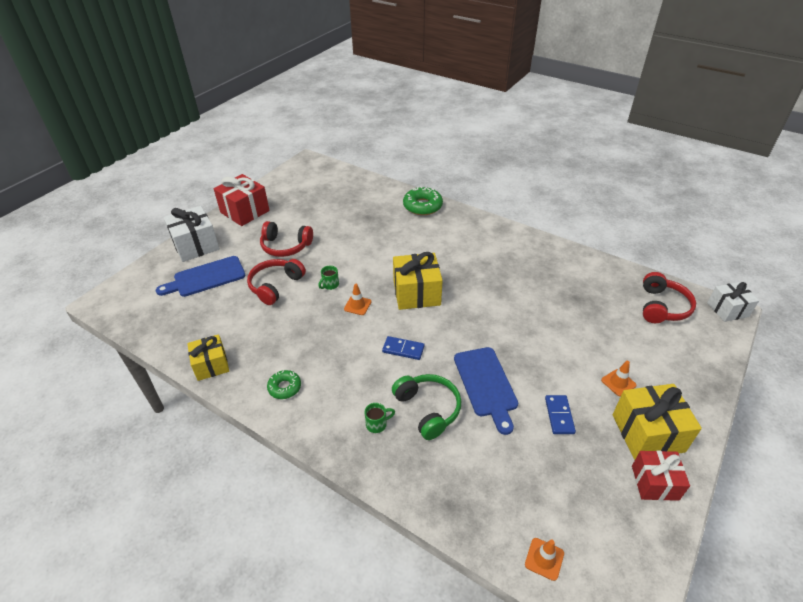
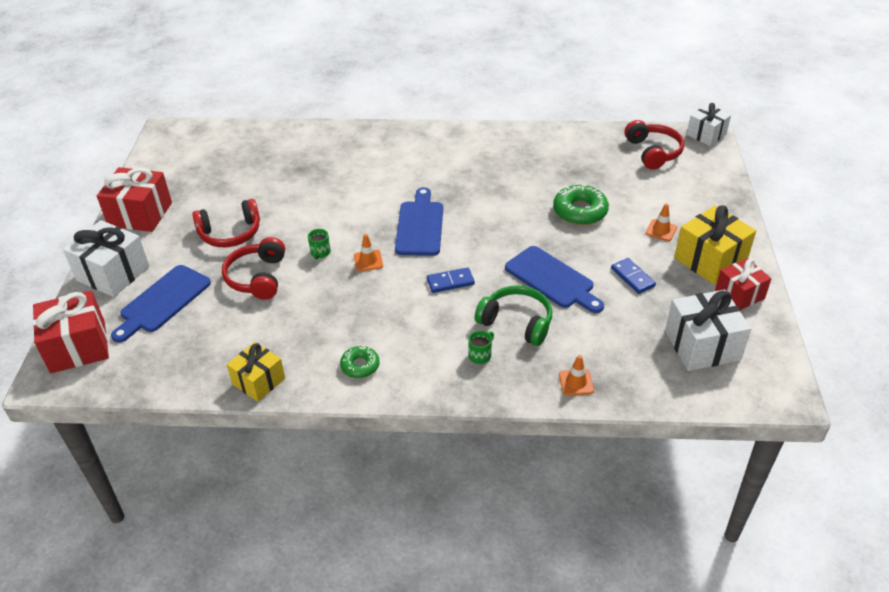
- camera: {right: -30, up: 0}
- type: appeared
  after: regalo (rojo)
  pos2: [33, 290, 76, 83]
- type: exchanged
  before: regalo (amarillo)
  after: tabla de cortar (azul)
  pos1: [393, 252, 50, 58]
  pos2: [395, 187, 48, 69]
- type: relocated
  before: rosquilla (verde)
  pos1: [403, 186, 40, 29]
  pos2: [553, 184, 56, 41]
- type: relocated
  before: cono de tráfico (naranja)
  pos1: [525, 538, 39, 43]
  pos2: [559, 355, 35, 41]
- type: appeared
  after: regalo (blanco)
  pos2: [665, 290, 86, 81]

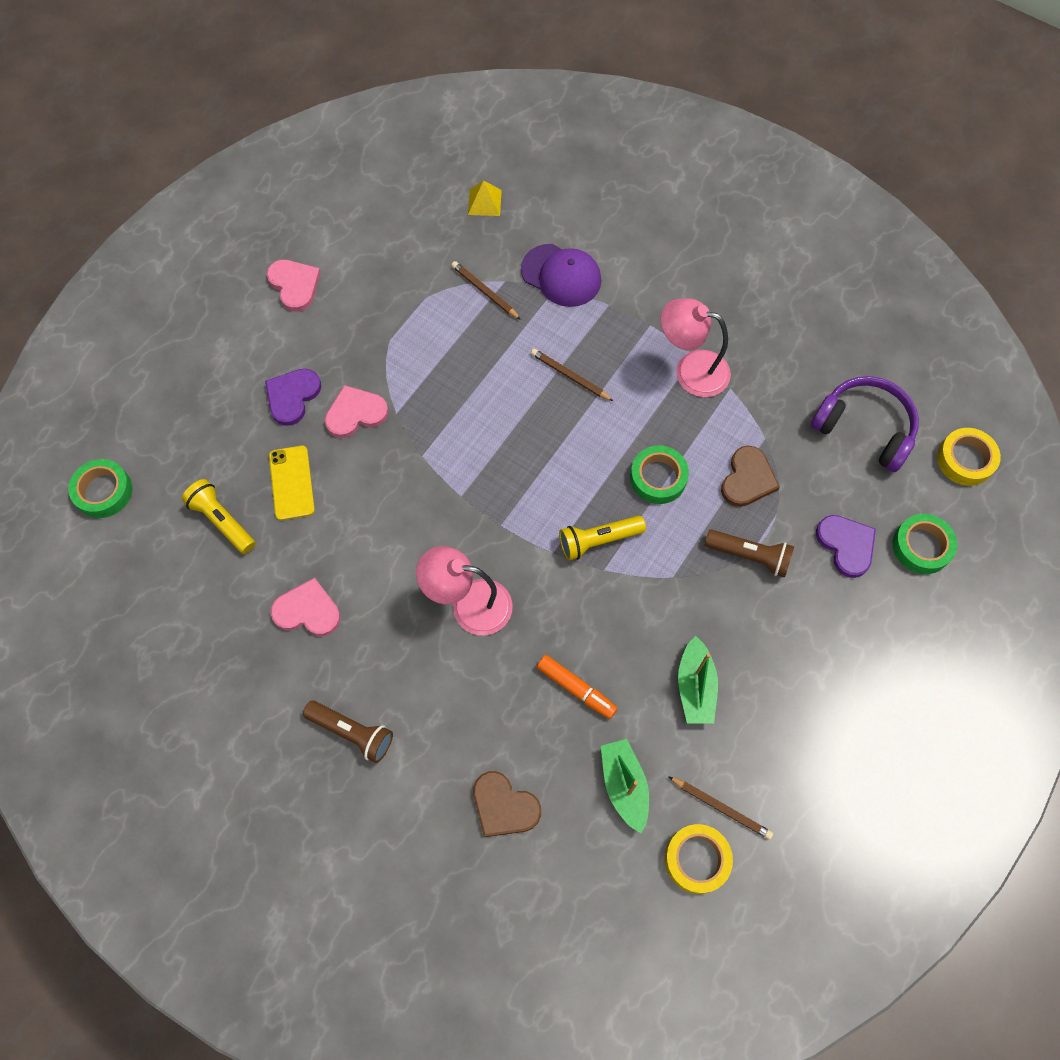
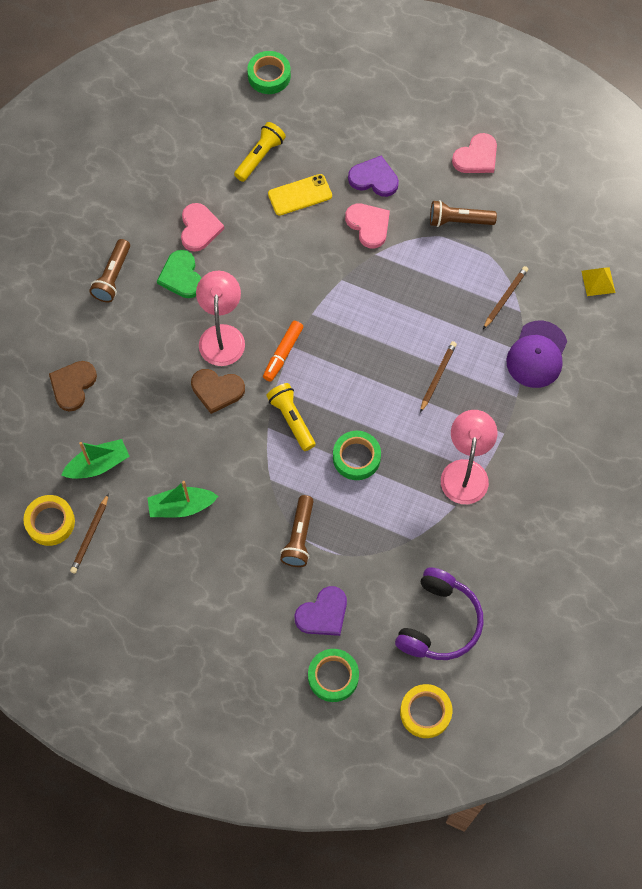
- camera: {right: 80, up: 0}
- type: appeared
  after: corazón (verde)
  pos2: [157, 250, 44, 48]
- type: relocated
  before: corazón (marrón)
  pos1: [721, 446, 59, 61]
  pos2: [191, 369, 54, 45]
- type: relocated
  before: rotulador (naranja)
  pos1: [537, 655, 81, 64]
  pos2: [263, 321, 40, 61]
- type: appeared
  after: lámpara de mano (marrón)
  pos2: [430, 200, 67, 27]

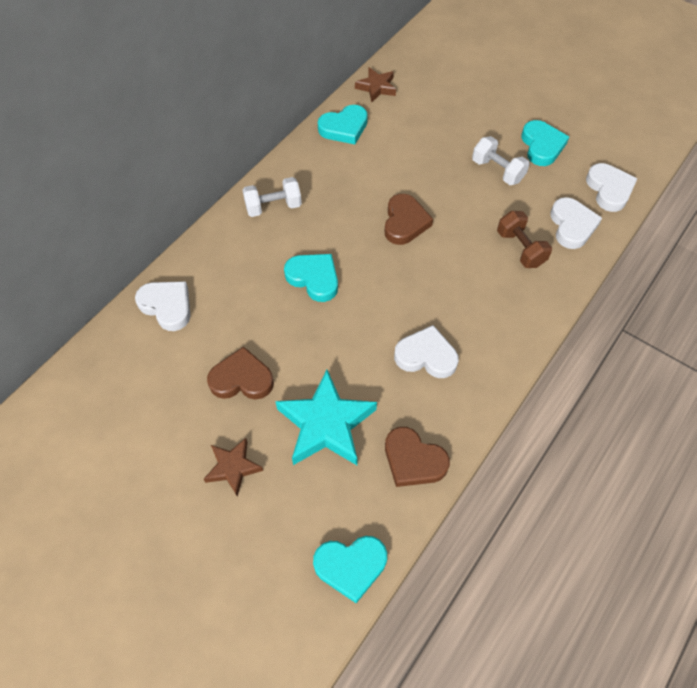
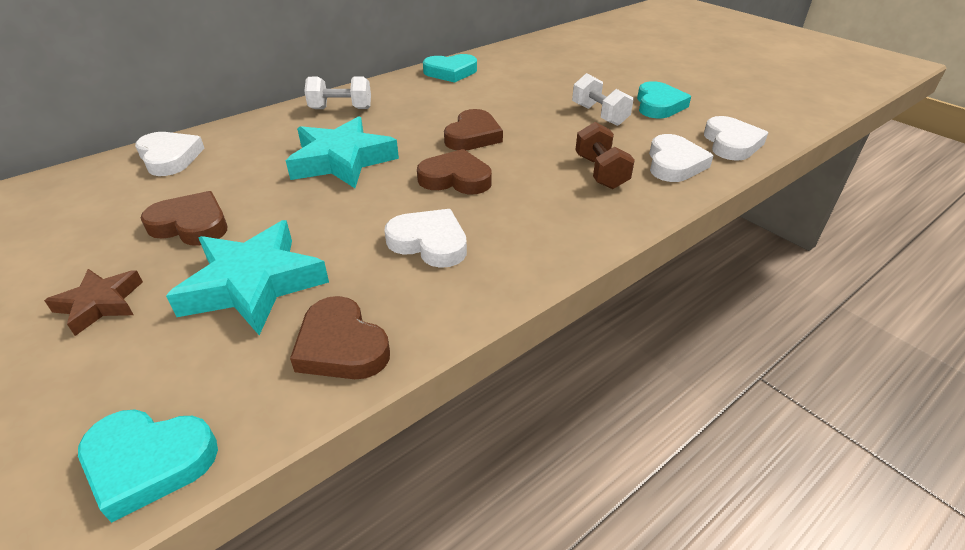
- camera: {right: 15, up: -20}
- type: exchanged
  before: corazón (turquesa)
  after: estrella (turquesa)
  pos1: [284, 254, 54, 48]
  pos2: [286, 116, 113, 72]
- type: appeared
  after: corazón (marrón)
  pos2: [417, 149, 75, 45]
- type: missing
  before: estrella (marrón)
  pos1: [355, 67, 41, 35]

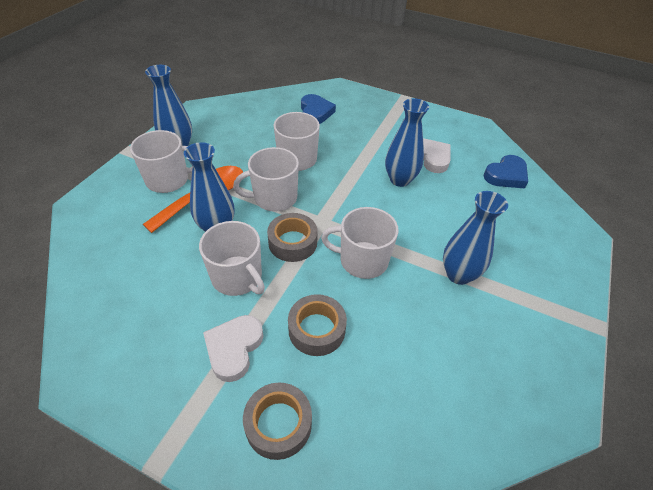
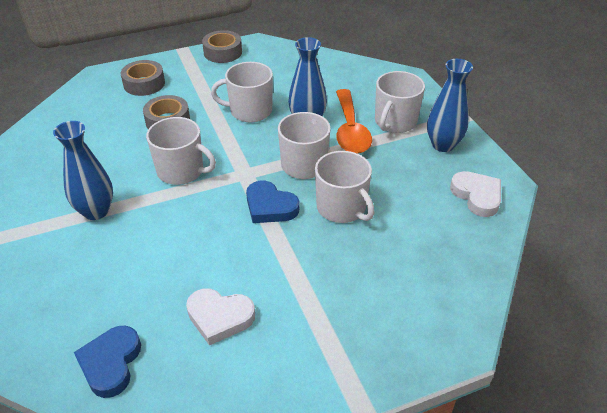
- camera: {right: 135, up: -5}
- type: spun
  before: taza (blanco)
  pos1: [321, 207, 78, 72]
  pos2: [146, 117, 70, 68]
  turn: 60
- type: relocated
  before: cinta adhesiva (gris)
  pos1: [267, 213, 51, 49]
  pos2: [202, 30, 40, 33]
- type: relocated
  before: corazón (azul)
  pos1: [301, 94, 35, 30]
  pos2: [246, 181, 53, 42]
- type: relocated
  before: corazón (blanco)
  pos1: [203, 315, 61, 67]
  pos2: [450, 171, 51, 46]
- type: missing
  before: florero (azul)
  pos1: [385, 98, 44, 89]

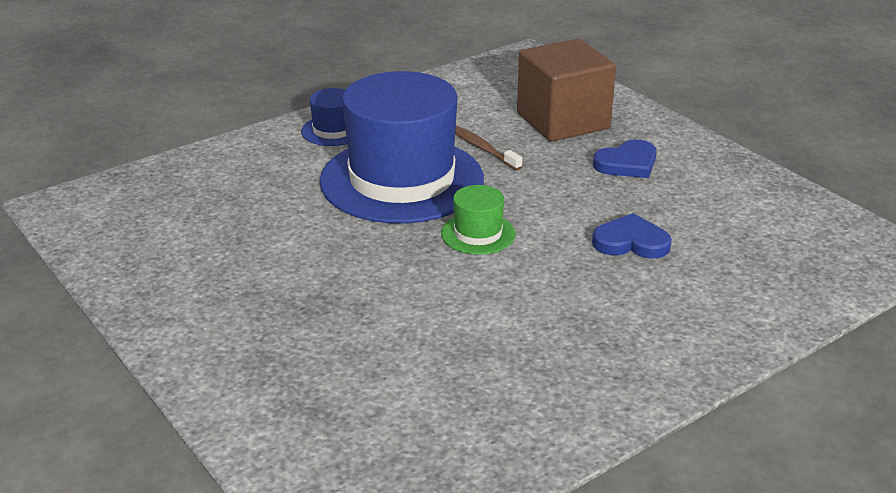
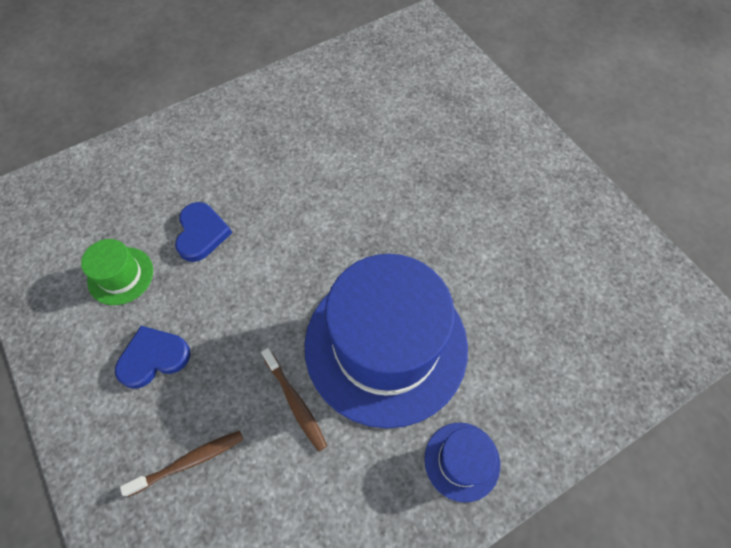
- camera: {right: -175, up: 30}
- type: relocated
  before: sombrero (verde)
  pos1: [441, 185, 75, 70]
  pos2: [81, 239, 72, 66]
- type: exchanged
  before: cubo (marrón)
  after: cepillo de dientes (marrón)
  pos1: [517, 39, 99, 103]
  pos2: [120, 431, 123, 66]
- type: spun
  before: corazón (azul)
  pos1: [592, 213, 80, 46]
  pos2: [175, 202, 57, 60]
  turn: -105

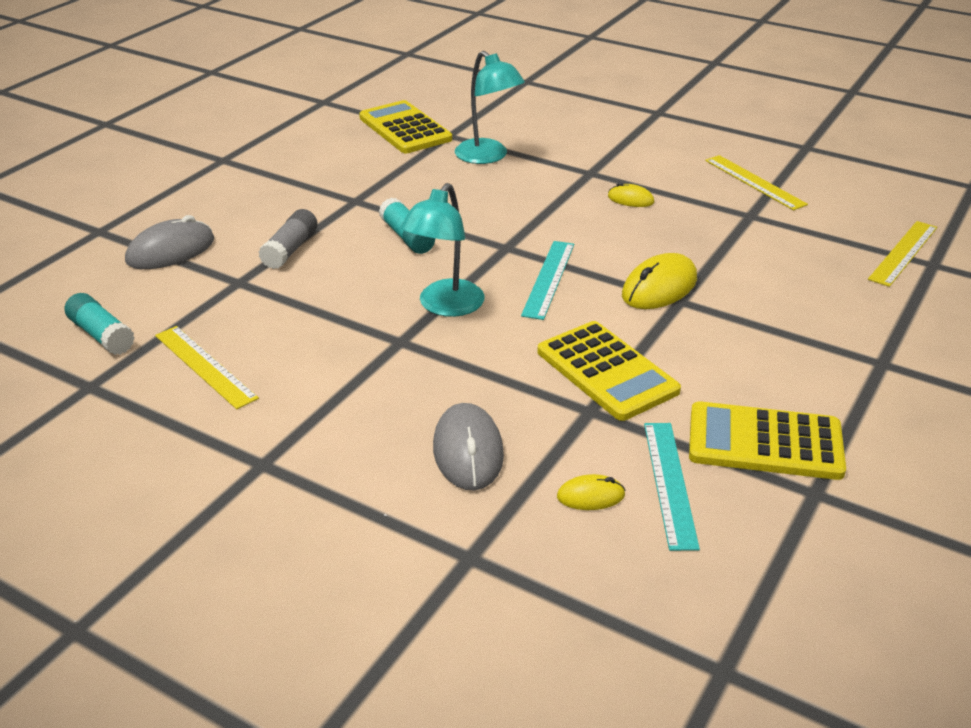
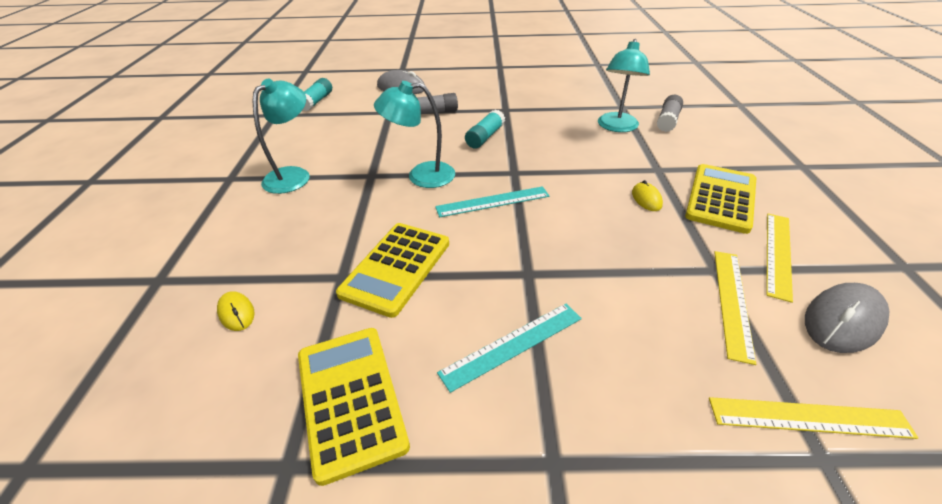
- camera: {right: 60, up: 5}
- type: appeared
  after: lámpara (turquesa)
  pos2: [253, 78, 57, 116]
- type: relocated
  before: regla (turquesa)
  pos1: [644, 423, 56, 128]
  pos2: [437, 304, 145, 89]
- type: appeared
  after: barra de pegamento (gris)
  pos2: [657, 95, 26, 37]
- type: relocated
  before: calculadora (amarillo)
  pos1: [359, 100, 93, 53]
  pos2: [685, 164, 71, 70]
- type: relocated
  before: regla (amarillo)
  pos1: [155, 326, 104, 83]
  pos2: [714, 251, 42, 114]
- type: relocated
  before: ratón (gris)
  pos1: [433, 403, 71, 88]
  pos2: [805, 283, 84, 70]
- type: missing
  before: ratón (amarillo)
  pos1: [622, 253, 75, 56]

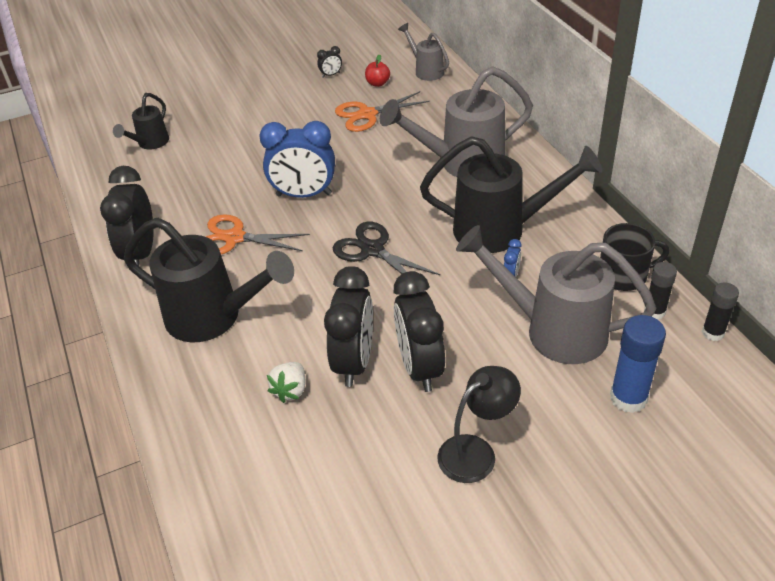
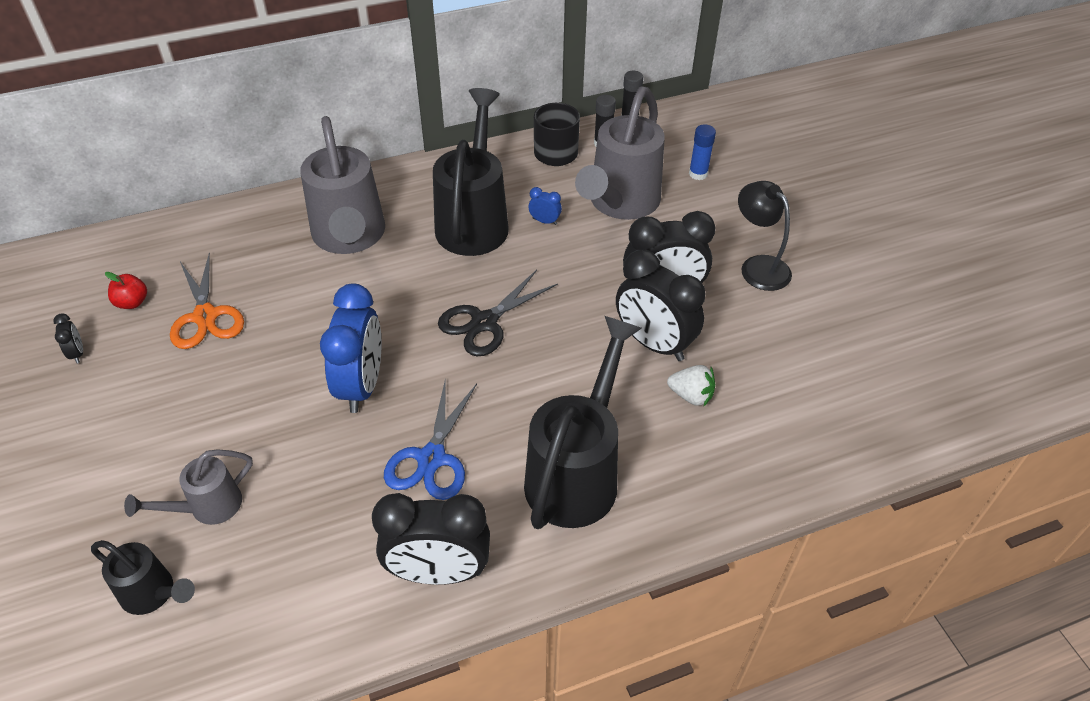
- camera: {right: -90, up: 5}
- type: relocated
  before: regadera (gris)
  pos1: [398, 23, 51, 58]
  pos2: [124, 449, 129, 76]
- type: colour
  before: tijeras (naranja)
  after: tijeras (azul)
  pos1: [206, 214, 104, 40]
  pos2: [384, 378, 93, 122]
- type: spun
  before: despertador (negro)
  pos1: [324, 266, 49, 121]
  pos2: [616, 250, 89, 111]
  turn: -150
- type: size
  before: barra de pegamento (azul)
  pos1: [610, 315, 56, 98]
  pos2: [689, 124, 27, 56]
  scale: 0.63

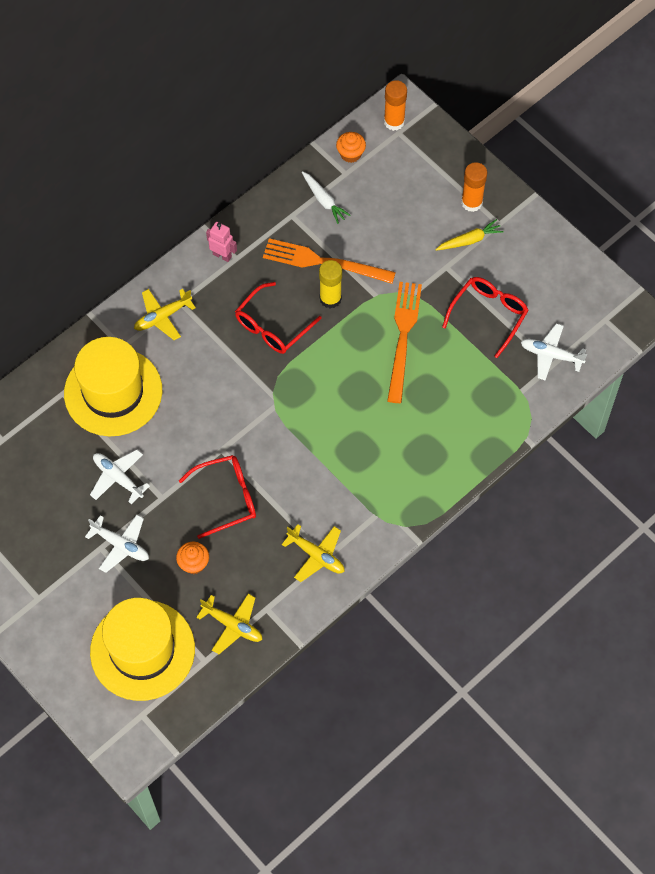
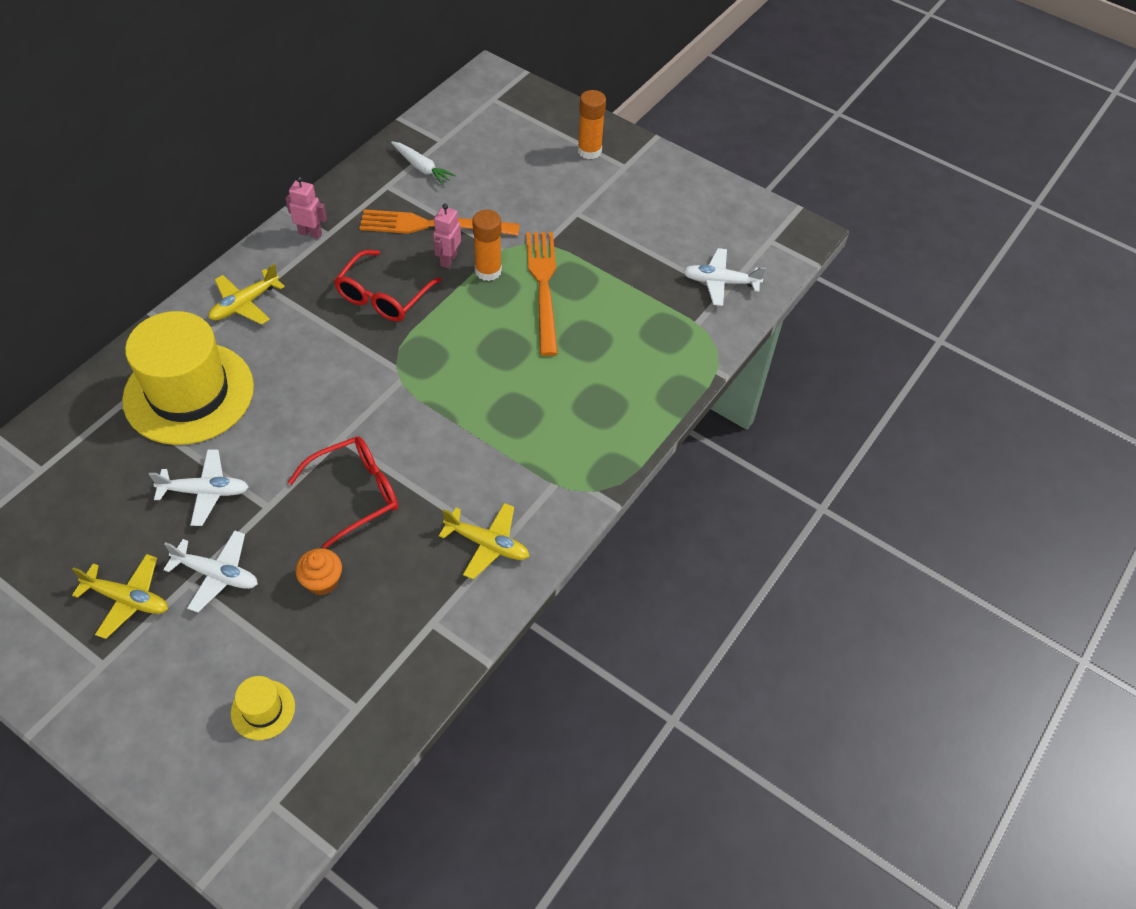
- camera: {right: -15, up: -10}
- type: relocated
  before: avión (amarillo)
  pos1: [196, 594, 66, 60]
  pos2: [72, 554, 96, 85]
- type: spun
  before: avión (blanco)
  pos1: [90, 450, 60, 54]
  pos2: [149, 449, 99, 77]
  turn: 150
- type: size
  before: sombrero (amarillo)
  pos1: [90, 598, 105, 103]
  pos2: [231, 676, 64, 64]
  scale: 0.42
- type: exchanged
  before: barra de pegamento (amarillo)
  after: robot (rosa)
  pos1: [319, 260, 23, 48]
  pos2: [433, 204, 28, 64]
- type: relocated
  before: barra de pegamento (naranja)
  pos1: [384, 80, 23, 51]
  pos2: [472, 210, 30, 71]
- type: missing
  before: magdalena (naranja)
  pos1: [336, 132, 30, 31]
- type: missing
  before: zanahoria (amarillo)
  pos1: [435, 219, 69, 32]
- type: missing
  before: gafas (rojo)
  pos1: [442, 277, 87, 81]

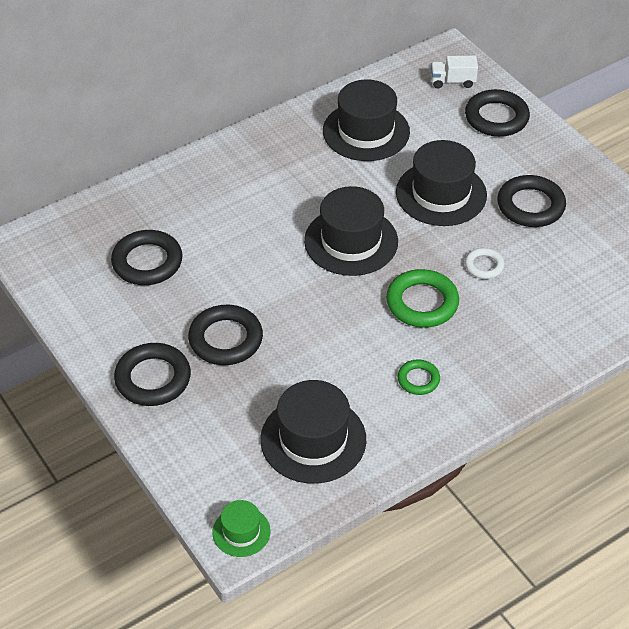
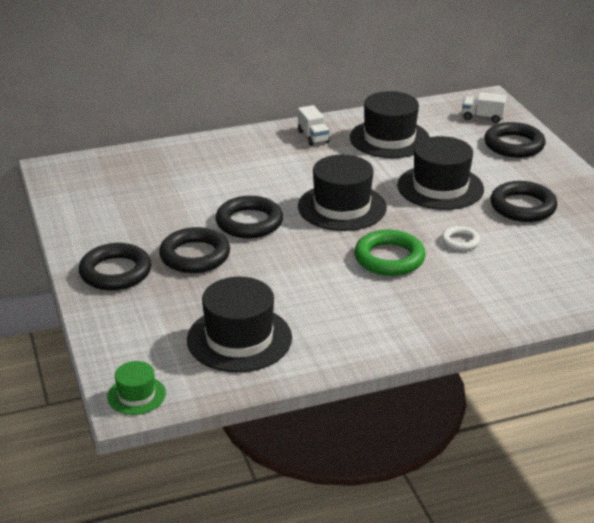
- camera: {right: 15, up: -15}
- type: relocated
  before: anillo (negro)
  pos1: [111, 230, 72, 55]
  pos2: [216, 196, 67, 42]
- type: appeared
  after: camión (blanco)
  pos2: [298, 105, 32, 41]
- type: missing
  before: anillo (verde)
  pos1: [398, 359, 42, 36]

